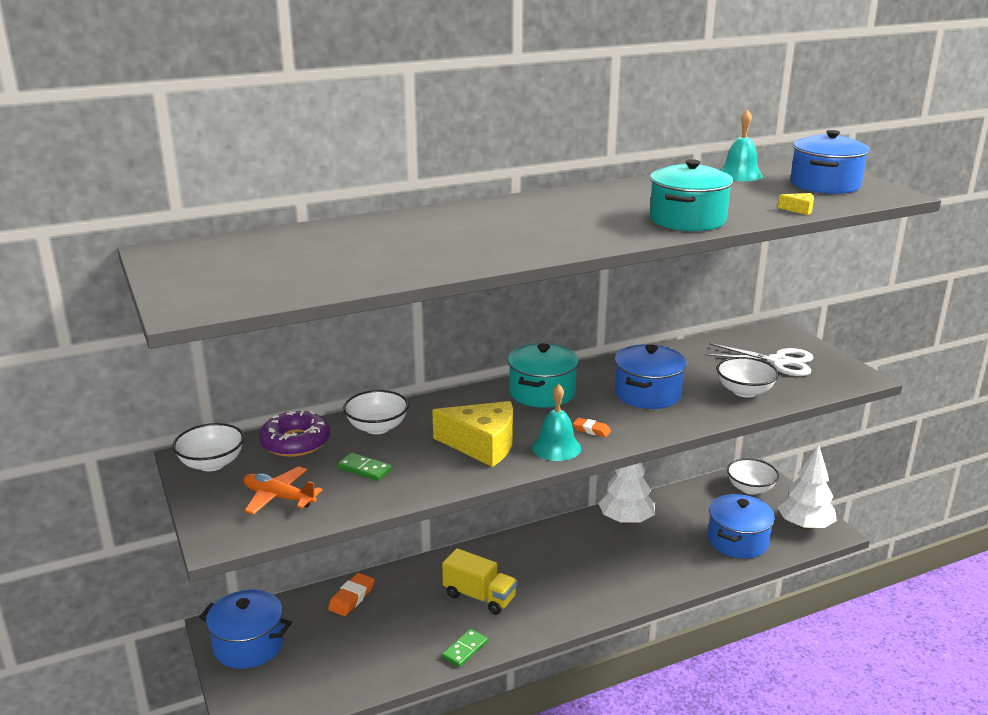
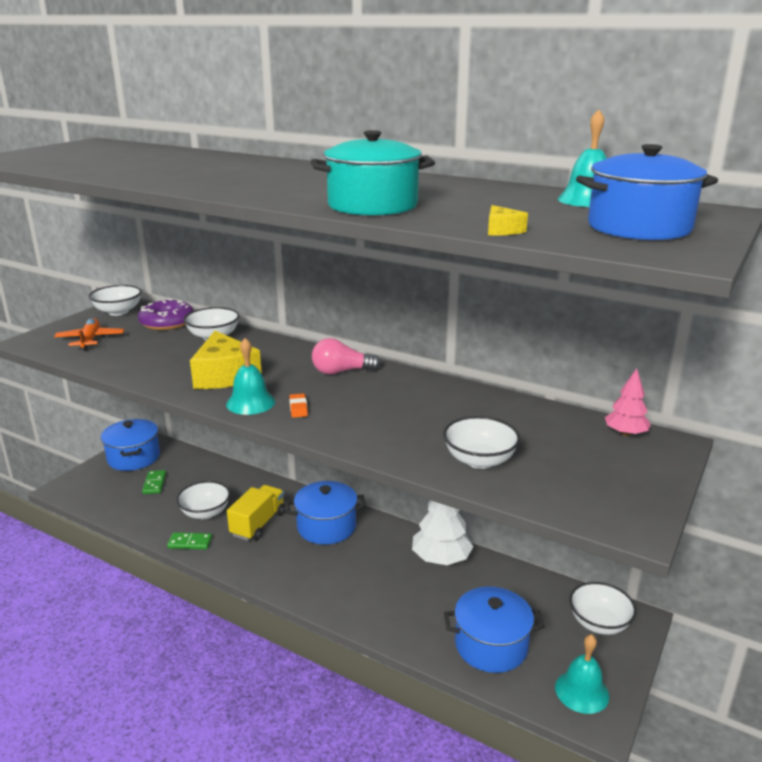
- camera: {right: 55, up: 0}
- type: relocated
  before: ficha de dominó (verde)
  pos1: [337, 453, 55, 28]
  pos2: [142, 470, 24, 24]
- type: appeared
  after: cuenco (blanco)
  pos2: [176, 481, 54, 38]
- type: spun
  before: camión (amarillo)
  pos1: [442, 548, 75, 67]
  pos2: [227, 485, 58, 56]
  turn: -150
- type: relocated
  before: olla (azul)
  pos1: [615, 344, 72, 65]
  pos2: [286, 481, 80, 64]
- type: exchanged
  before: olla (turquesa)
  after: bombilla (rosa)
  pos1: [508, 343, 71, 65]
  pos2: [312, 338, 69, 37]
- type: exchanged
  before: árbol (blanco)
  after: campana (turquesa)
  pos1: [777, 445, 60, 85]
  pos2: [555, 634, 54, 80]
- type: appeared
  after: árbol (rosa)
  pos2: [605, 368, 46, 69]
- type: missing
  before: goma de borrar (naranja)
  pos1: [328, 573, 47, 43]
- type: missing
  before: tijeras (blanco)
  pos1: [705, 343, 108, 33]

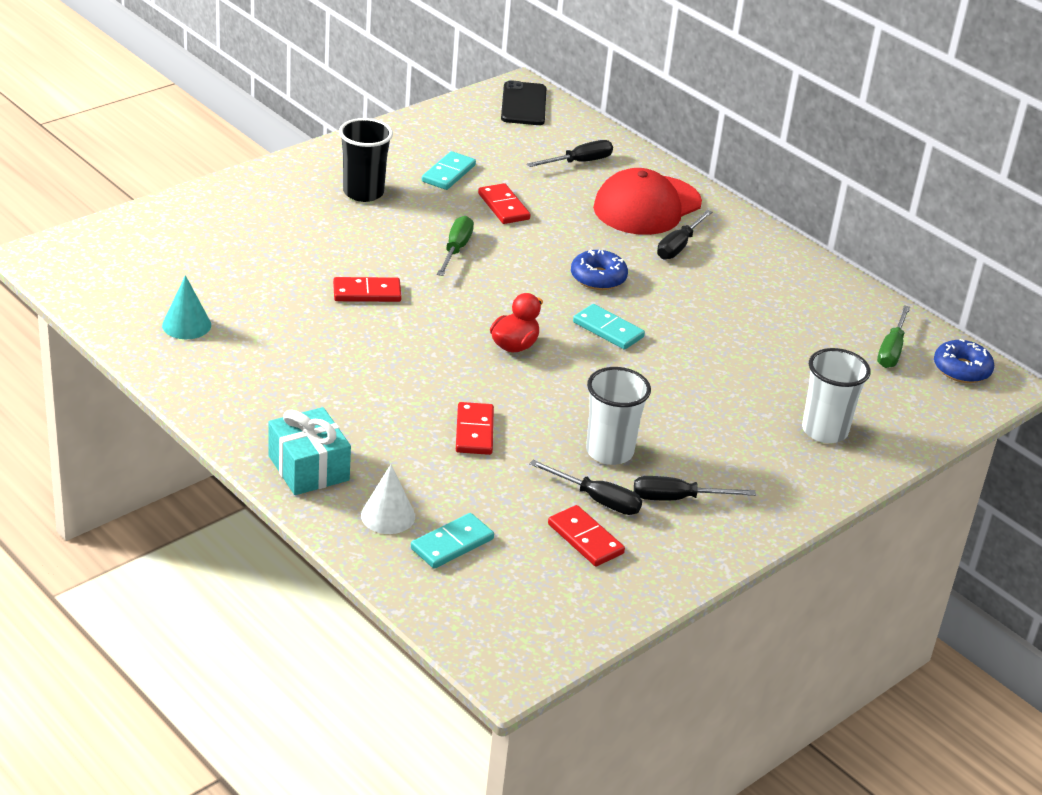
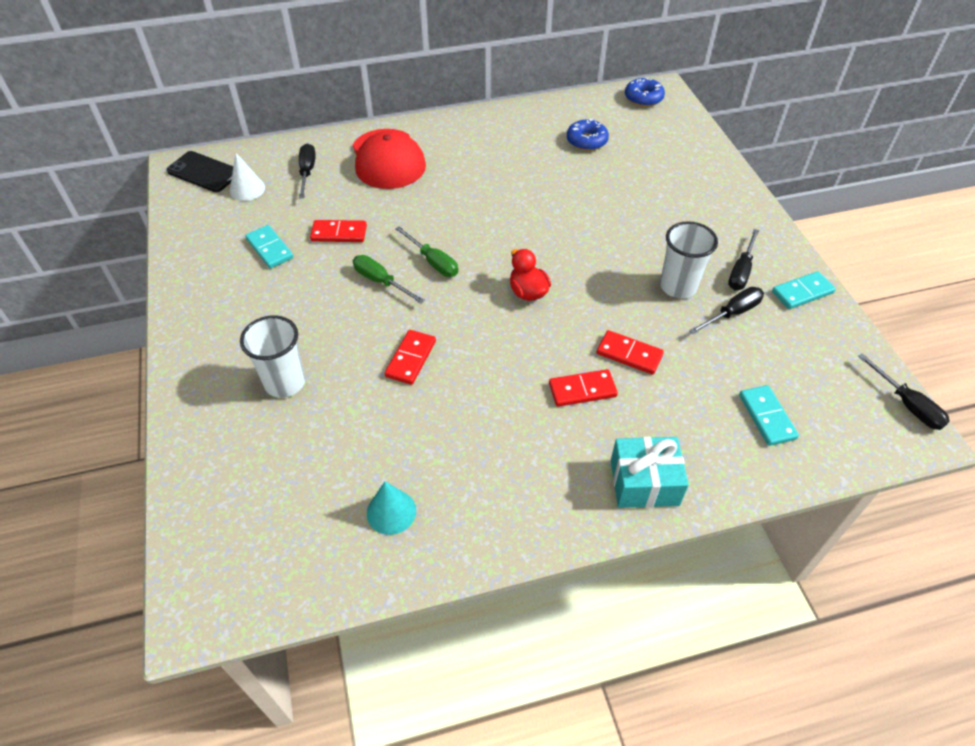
- camera: {right: -60, up: 15}
- type: relocated
  before: cono (blanco)
  pos1: [361, 465, 54, 69]
  pos2: [230, 153, 35, 48]
- type: relocated
  before: vaso (blanco)
  pos1: [802, 348, 69, 95]
  pos2: [240, 315, 66, 83]
- type: relocated
  before: destornillador (verde)
  pos1: [877, 305, 33, 63]
  pos2: [395, 226, 63, 51]
- type: relocated
  before: ficha de dominó (rojo)
  pos1: [548, 505, 77, 62]
  pos2: [549, 369, 69, 38]
- type: relocated
  before: rosquilla (azul)
  pos1: [571, 250, 57, 40]
  pos2: [567, 118, 42, 33]
- type: relocated
  before: ficha de dominó (turquesa)
  pos1: [573, 304, 72, 46]
  pos2: [772, 271, 64, 38]
- type: relocated
  before: destornillador (negro)
  pos1: [657, 210, 55, 49]
  pos2: [858, 353, 92, 77]
- type: missing
  before: vaso (negro)
  pos1: [339, 118, 54, 84]

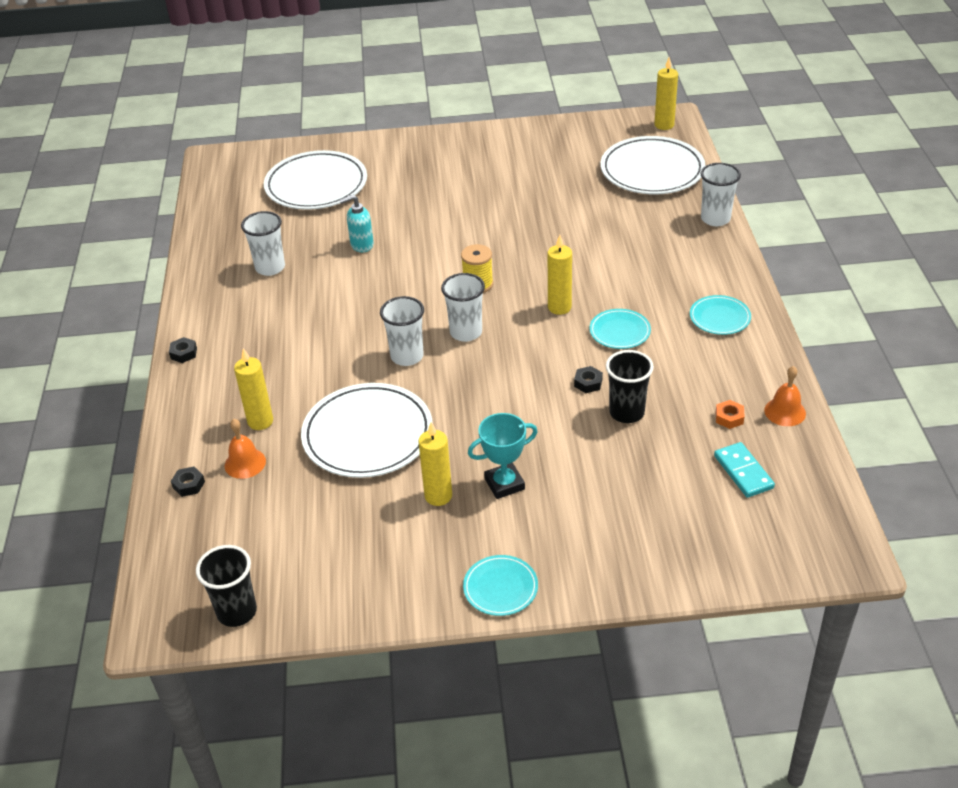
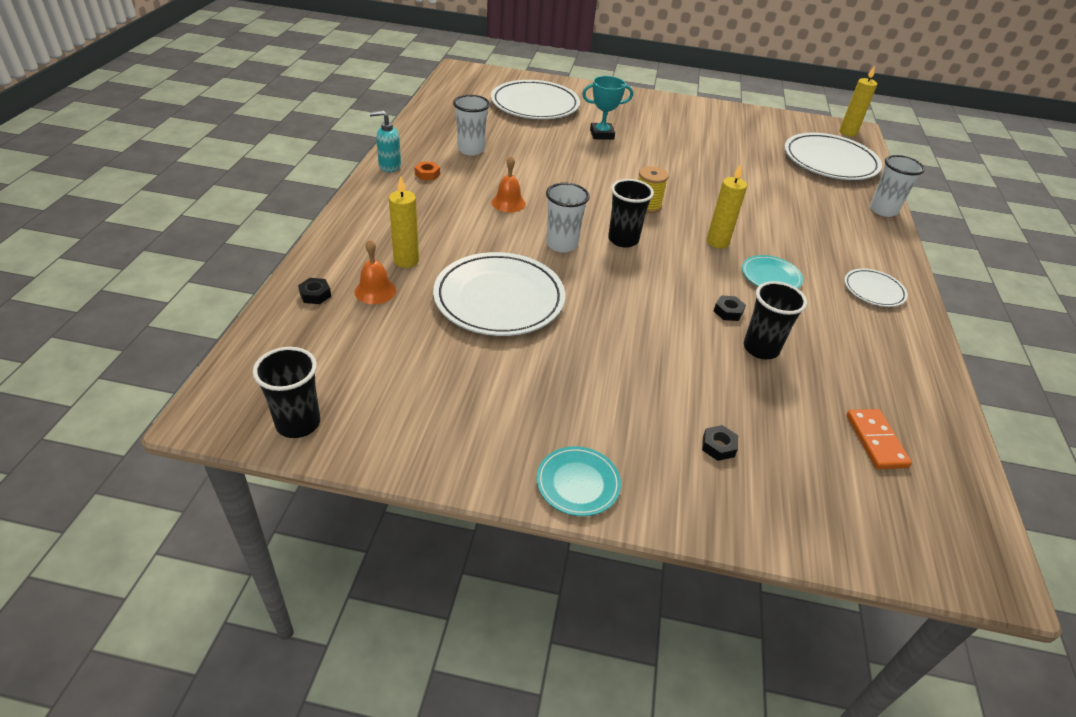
- camera: {right: 10, up: 0}
- type: relocated
  before: dispensador de jabón (turquesa)
  pos1: [340, 195, 34, 57]
  pos2: [370, 111, 31, 61]
- type: relocated
  before: tuerca (naranja)
  pos1: [716, 400, 29, 29]
  pos2: [415, 162, 25, 18]
- type: relocated
  before: campana (naranja)
  pos1: [764, 366, 42, 60]
  pos2: [492, 156, 34, 56]
- type: relocated
  before: trofeo (turquesa)
  pos1: [468, 413, 70, 86]
  pos2: [582, 76, 51, 64]
- type: colour
  before: vaso (blanco)
  after: vaso (negro)
  pos1: [441, 273, 44, 69]
  pos2: [608, 179, 46, 69]
- type: relocated
  before: tuerca (negro)
  pos1: [169, 337, 28, 26]
  pos2: [702, 425, 36, 36]
- type: colour
  before: plato (turquesa)
  after: plato (blanco)
  pos1: [690, 295, 61, 40]
  pos2: [844, 268, 64, 39]
- type: colour
  before: ficha de dominó (turquesa)
  after: ficha de dominó (naranja)
  pos1: [714, 442, 61, 56]
  pos2: [846, 409, 66, 60]
- type: missing
  before: vela (amarillo)
  pos1: [419, 422, 33, 84]

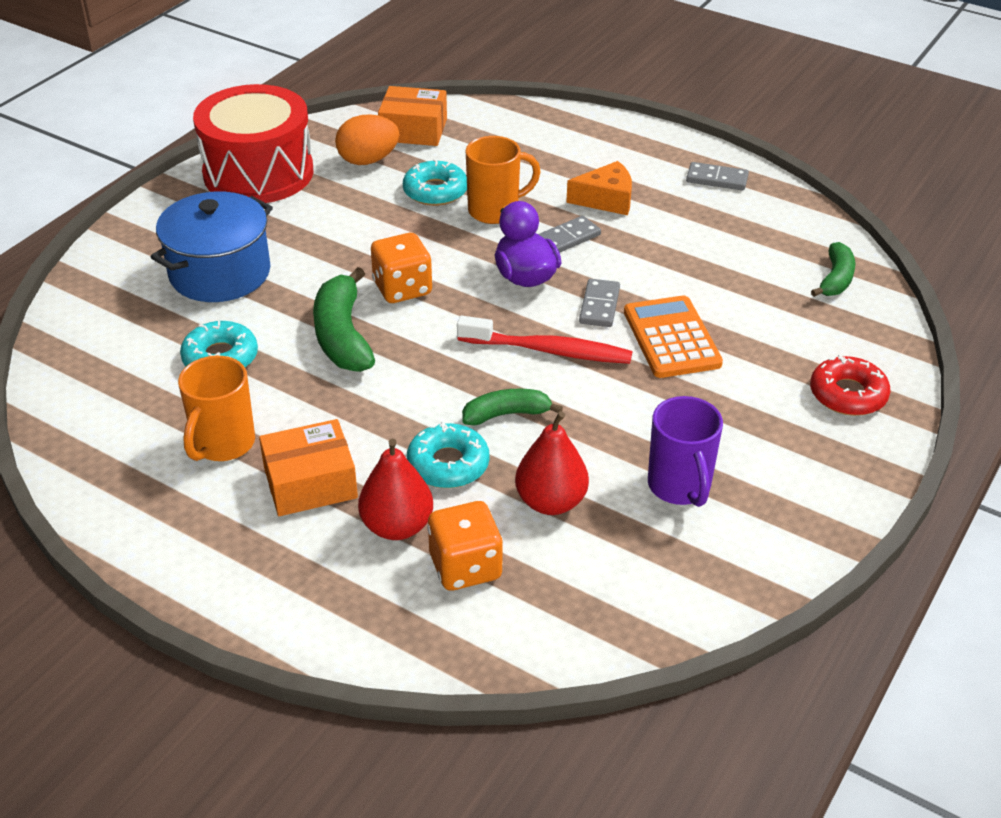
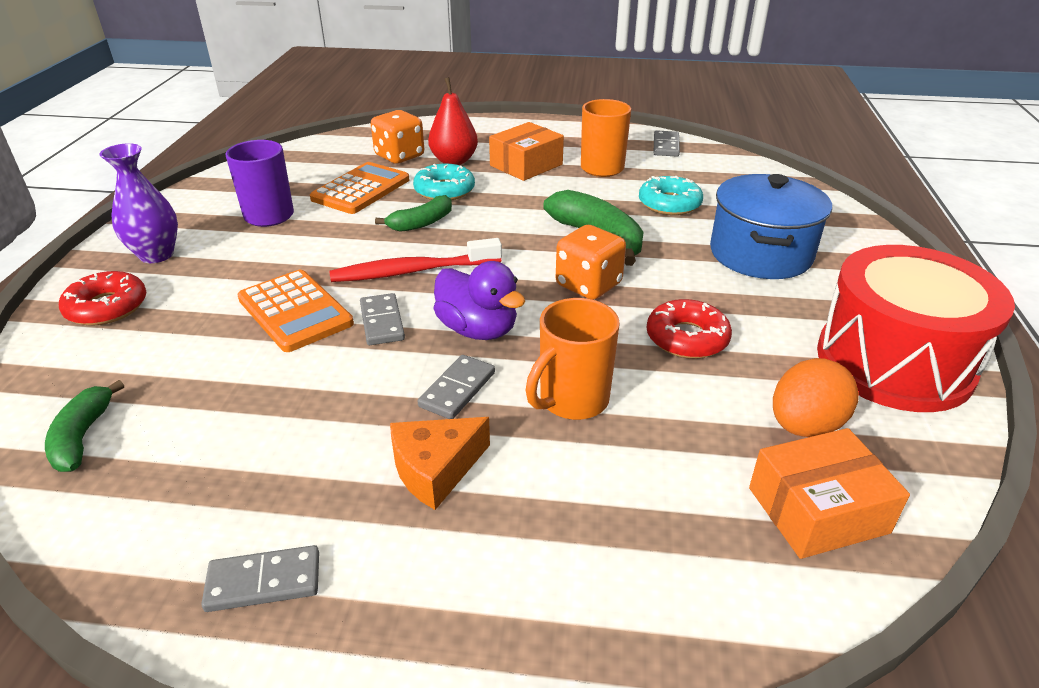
- camera: {right: 155, up: -5}
- type: appeared
  after: florero (morado)
  pos2: [99, 143, 79, 120]
- type: exchanged
  before: pera (rojo)
  after: calculadora (naranja)
  pos1: [515, 411, 74, 104]
  pos2: [310, 162, 99, 52]
- type: appeared
  after: rosquilla (rojo)
  pos2: [647, 299, 85, 60]
- type: appeared
  after: ficha de dominó (gris)
  pos2: [654, 130, 26, 27]
- type: missing
  before: rosquilla (turquesa)
  pos1: [403, 159, 64, 47]

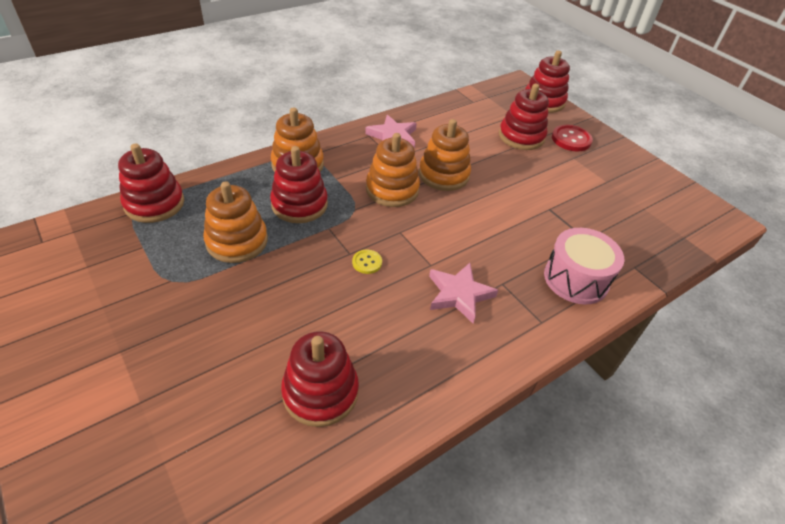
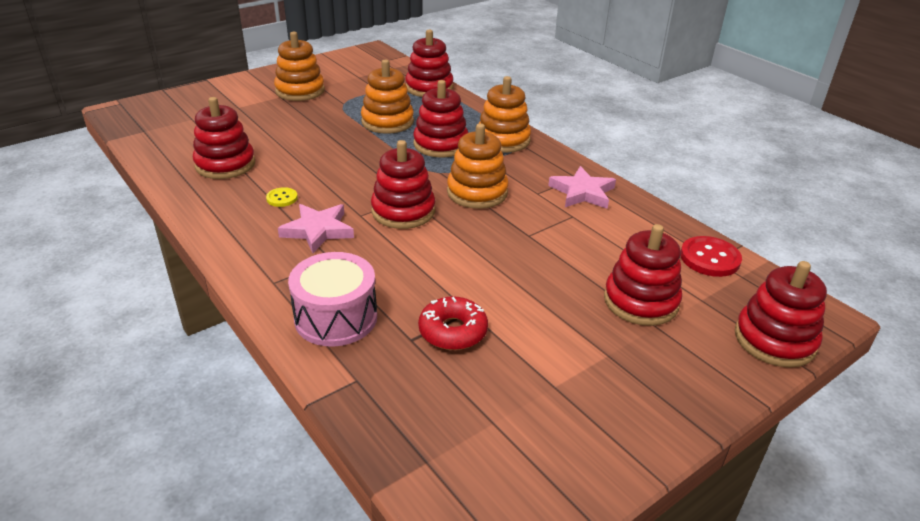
- camera: {right: 90, up: -10}
- type: relocated
  before: botón (amarillo)
  pos1: [352, 249, 30, 25]
  pos2: [266, 187, 32, 20]
- type: relocated
  before: juguete apilable (naranja)
  pos1: [419, 119, 52, 72]
  pos2: [274, 32, 51, 69]
- type: appeared
  after: juguete apilable (rojo)
  pos2: [371, 140, 64, 89]
- type: appeared
  after: rosquilla (rojo)
  pos2: [418, 296, 70, 54]
- type: relocated
  before: botón (rojo)
  pos1: [552, 125, 41, 26]
  pos2: [680, 236, 62, 41]

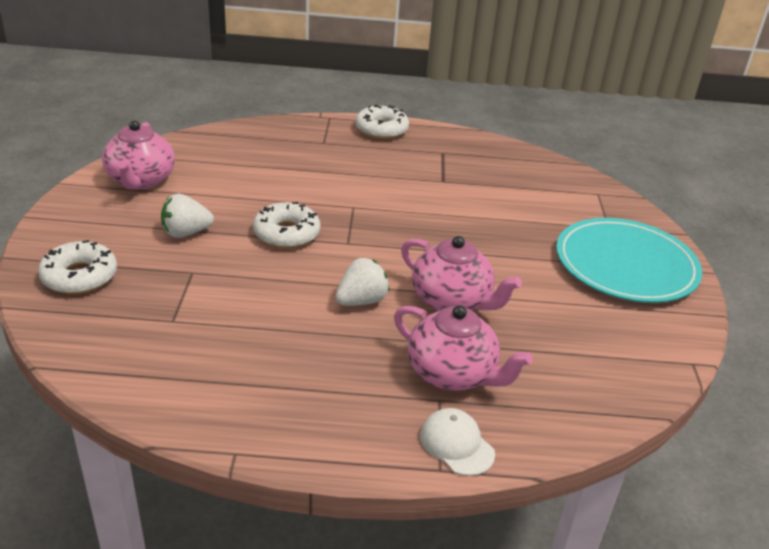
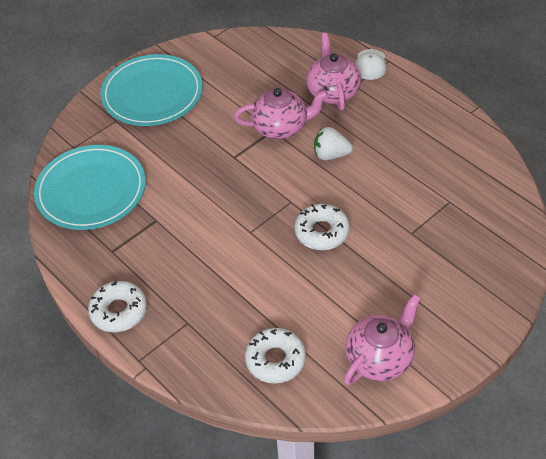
- camera: {right: -130, up: 15}
- type: appeared
  after: plato (turquesa)
  pos2: [34, 145, 112, 85]
- type: spun
  before: tetera (rosa)
  pos1: [401, 236, 121, 75]
  pos2: [234, 88, 94, 51]
  turn: 90
- type: relocated
  before: rosquilla (blanco)
  pos1: [38, 240, 79, 54]
  pos2: [245, 328, 61, 56]
- type: missing
  before: fresa (blanco)
  pos1: [161, 194, 53, 44]

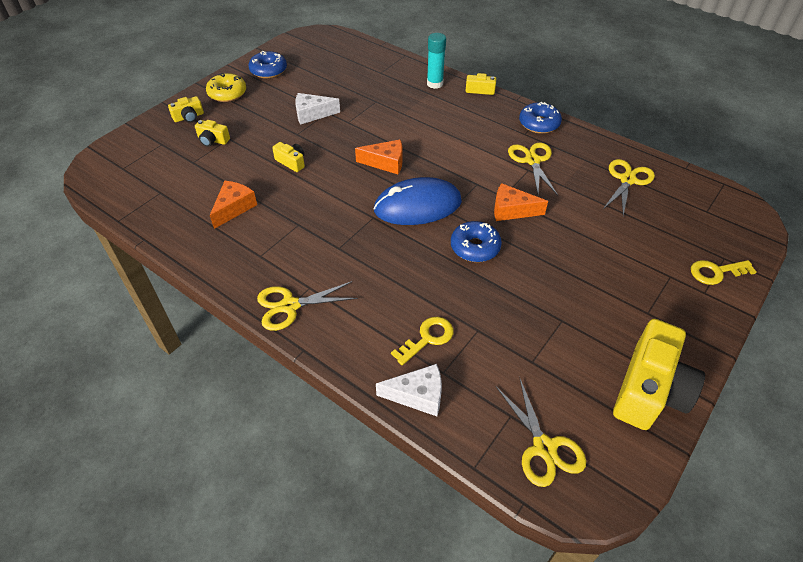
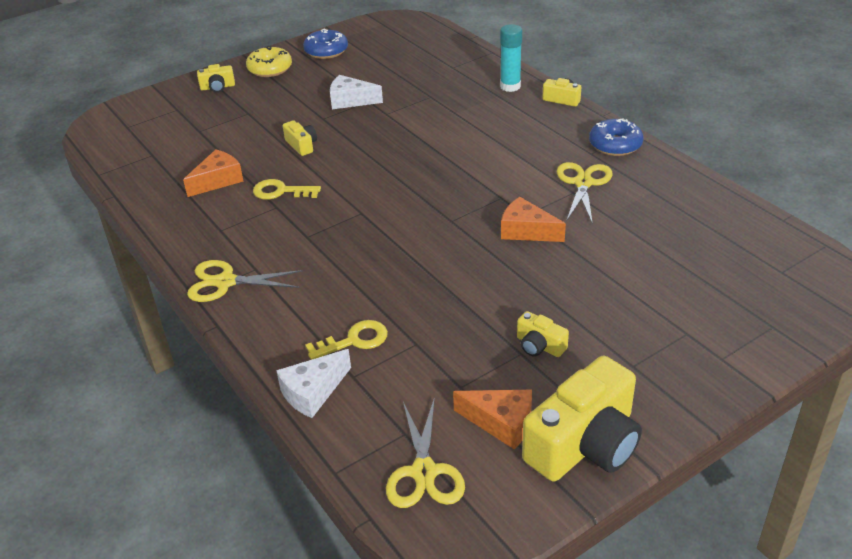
- camera: {right: 20, up: -10}
- type: relocated
  before: llave (amarillo)
  pos1: [691, 260, 65, 25]
  pos2: [253, 179, 68, 20]
- type: spun
  before: queso (blanco)
  pos1: [376, 364, 66, 52]
  pos2: [276, 349, 75, 69]
  turn: 120
- type: relocated
  before: queso (naranja)
  pos1: [355, 140, 47, 34]
  pos2: [453, 390, 79, 60]
- type: relocated
  before: cámara (amarillo)
  pos1: [195, 120, 35, 27]
  pos2: [517, 311, 52, 46]
- type: missing
  before: ratón (azul)
  pos1: [373, 177, 89, 48]
- type: missing
  before: rosquilla (azul)
  pos1: [451, 221, 51, 41]
- type: missing
  before: tijeras (amarillo)
  pos1: [603, 159, 52, 57]

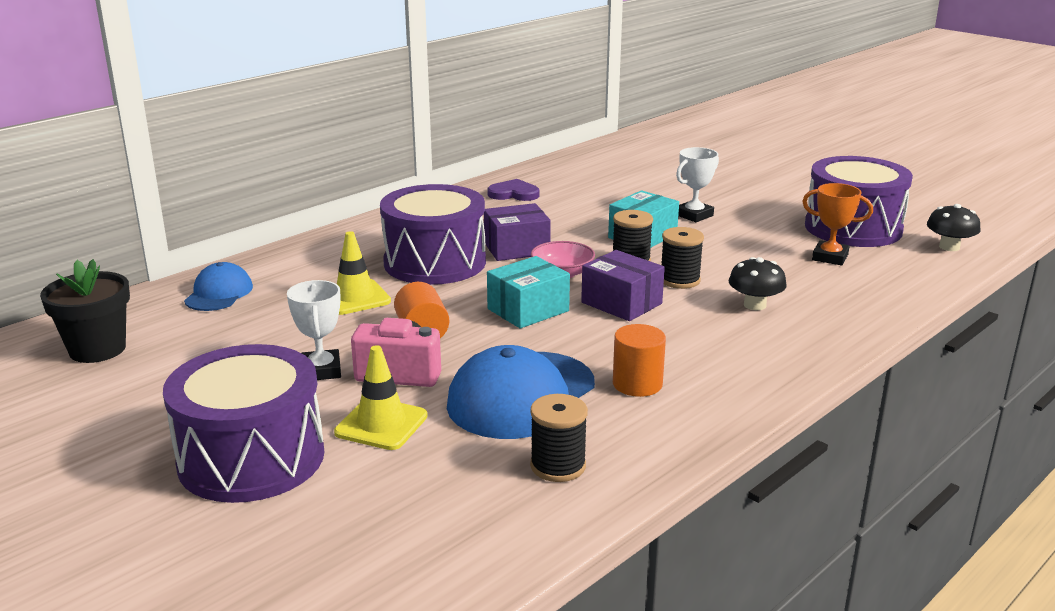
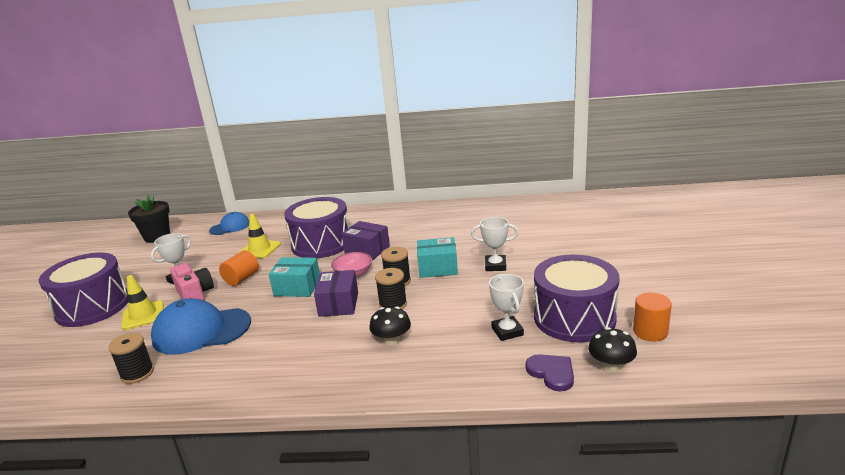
- camera: {right: 50, up: 0}
- type: colour
  before: trofeo (naranja)
  after: trofeo (blanco)
  pos1: [802, 183, 71, 82]
  pos2: [489, 274, 35, 67]
- type: relocated
  before: corazón (morado)
  pos1: [487, 179, 53, 22]
  pos2: [526, 354, 48, 38]
- type: relocated
  before: cilindro (naranja)
  pos1: [613, 324, 53, 73]
  pos2: [633, 292, 39, 49]

